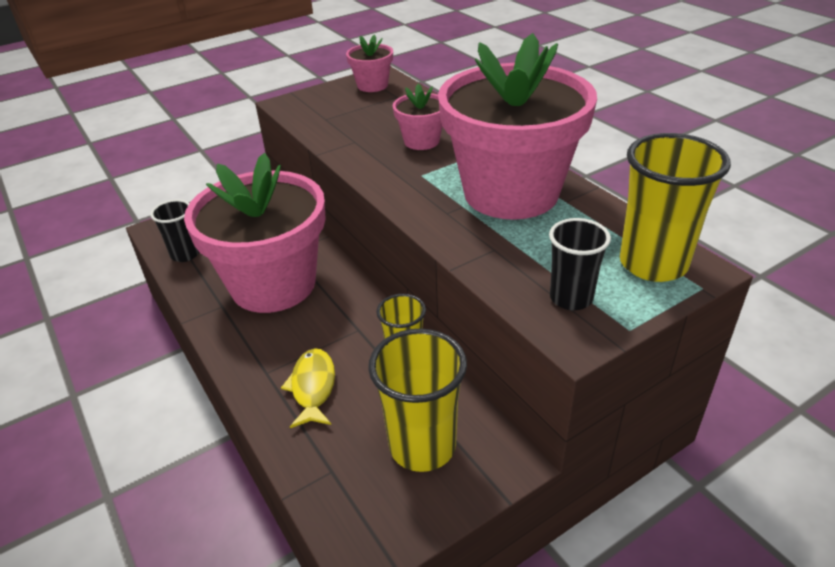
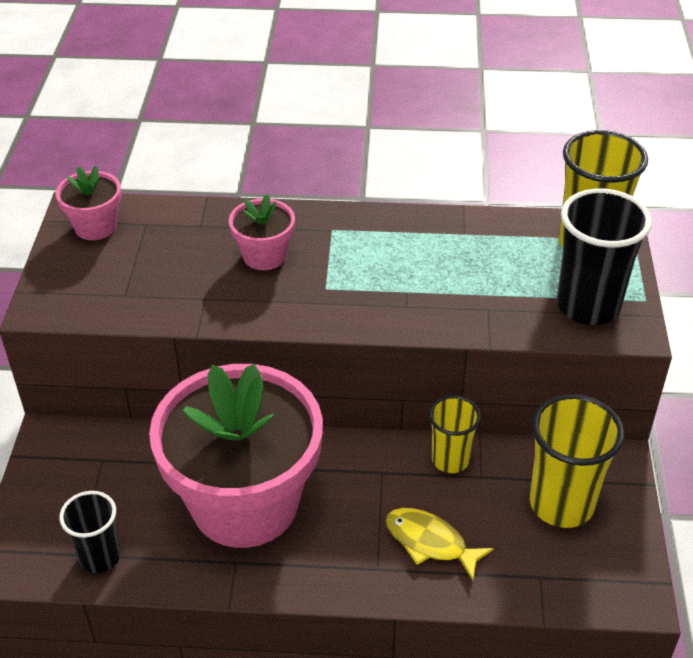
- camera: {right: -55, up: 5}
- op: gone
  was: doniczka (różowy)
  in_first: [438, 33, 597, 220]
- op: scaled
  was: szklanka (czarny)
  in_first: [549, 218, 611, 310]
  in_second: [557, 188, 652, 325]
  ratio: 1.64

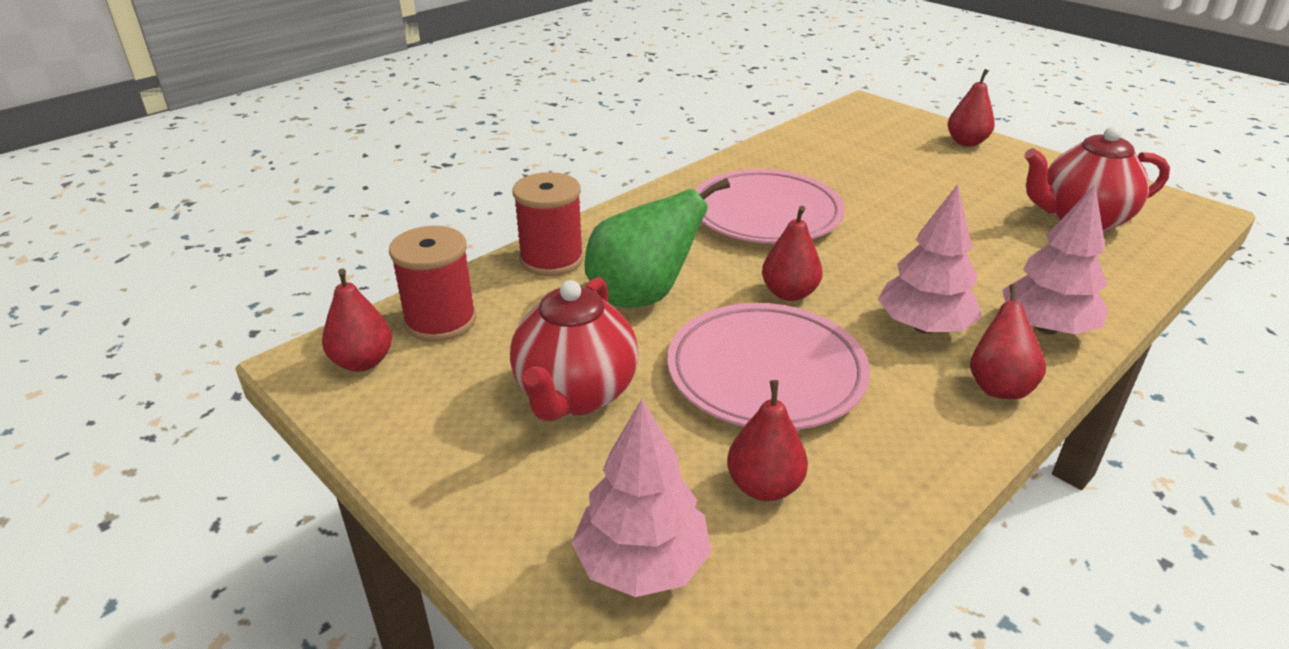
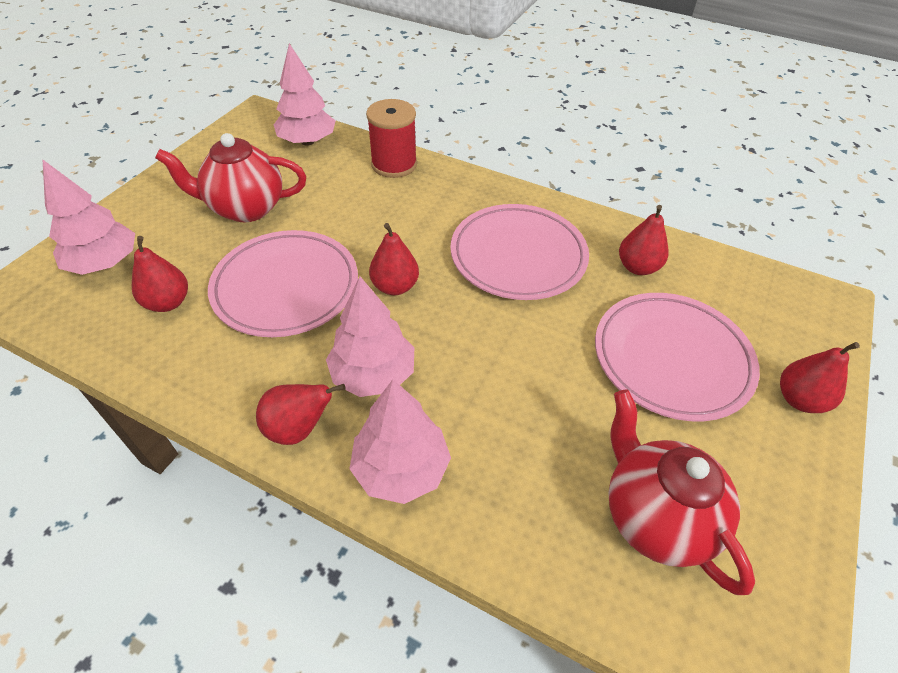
- camera: {right: 70, up: 15}
- op: gone
  was: gruszka (zielony)
  in_first: [584, 178, 730, 308]
- op: new
  now: talerz (różowy)
  in_second: [595, 293, 760, 421]
- op: shifted
  was: gruszka (czerwony)
  in_first: [322, 269, 392, 371]
  in_second: [619, 205, 669, 275]
- op: swapped
  was: szpulka (czerwony)
  now: drzewko (różowy)
  in_first: [389, 226, 476, 342]
  in_second: [274, 43, 336, 146]

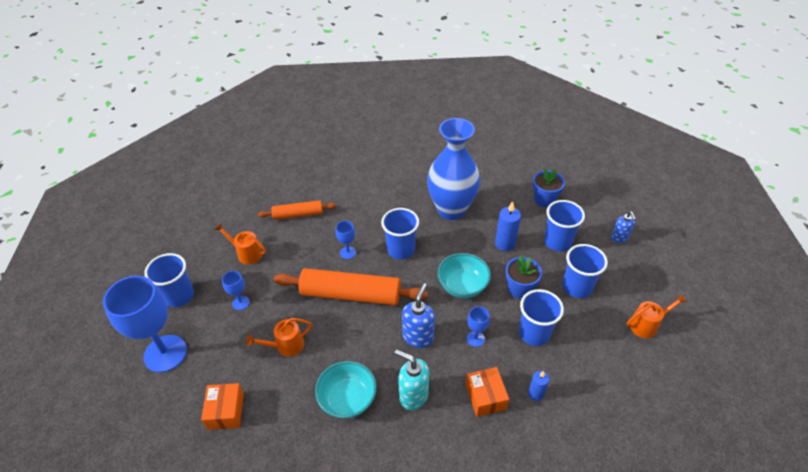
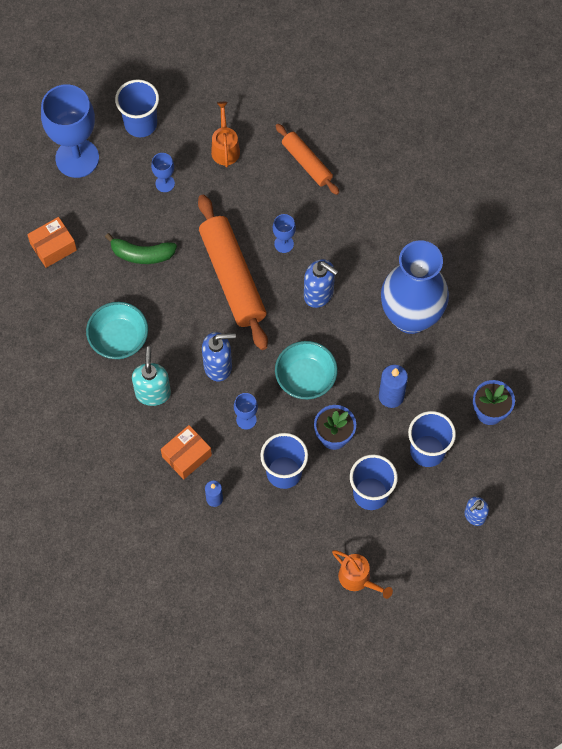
- camera: {right: 60, up: 20}
- op: swapped
  was: konewka (pomarańczowy)
  now: banan (zielony)
  in_first: [246, 318, 312, 357]
  in_second: [105, 233, 177, 264]
- op: swapped
  was: szklanka (niebieski)
  now: dozownik mydła (niebieski)
  in_first: [381, 208, 419, 259]
  in_second: [304, 259, 338, 308]

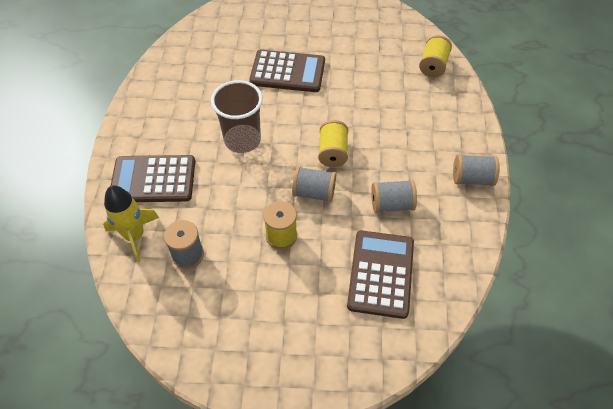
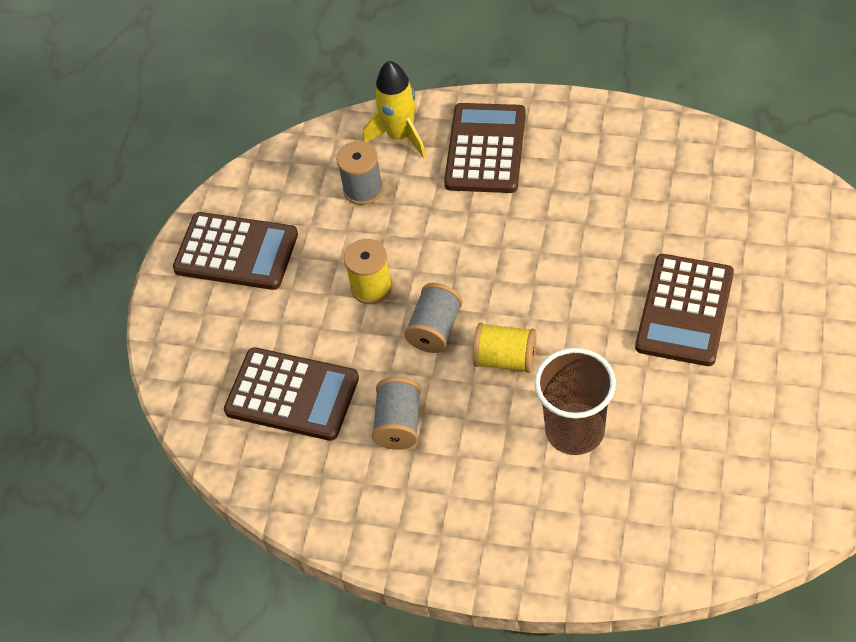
- camera: {right: 105, up: 0}
- op: gone
  was: szpulka (żółty)
  in_first: [419, 35, 452, 77]
- op: gone
  was: szpulka (szary)
  in_first: [453, 154, 500, 186]
- op: new
  now: kalkulator (brązowy)
  in_second: [173, 212, 298, 290]
- op: shifted
  was: szklanka (brązowy)
  in_first: [211, 80, 263, 153]
  in_second: [534, 348, 616, 455]

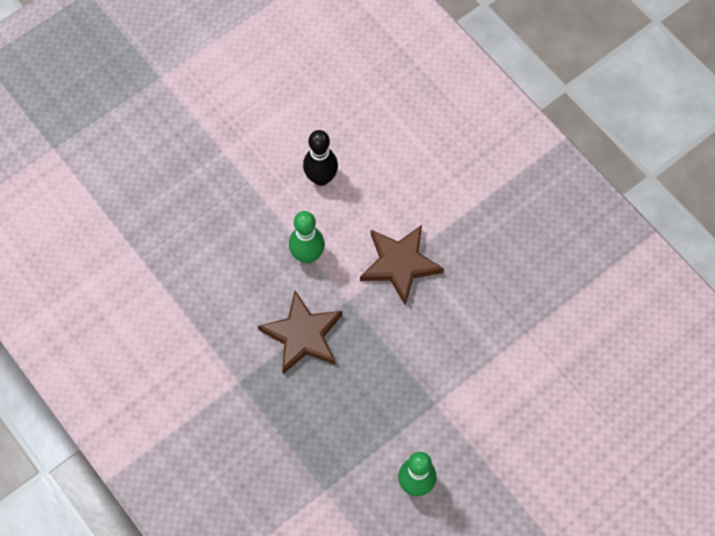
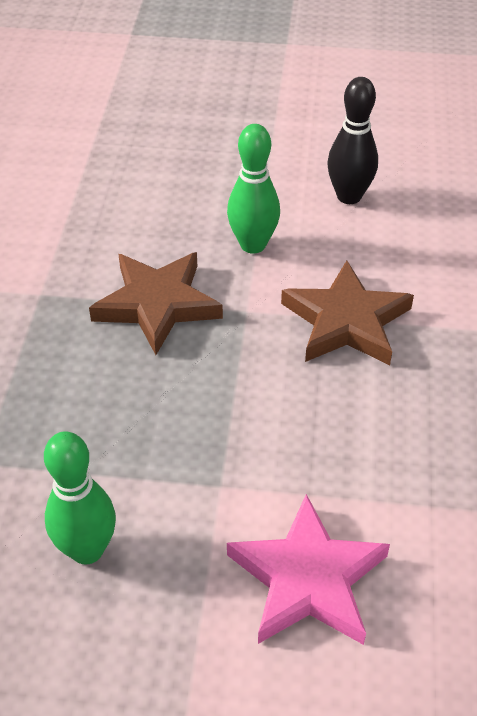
- camera: {right: 45, up: -20}
- op: new
  now: gwiazda (różowy)
  in_second: [227, 494, 390, 645]

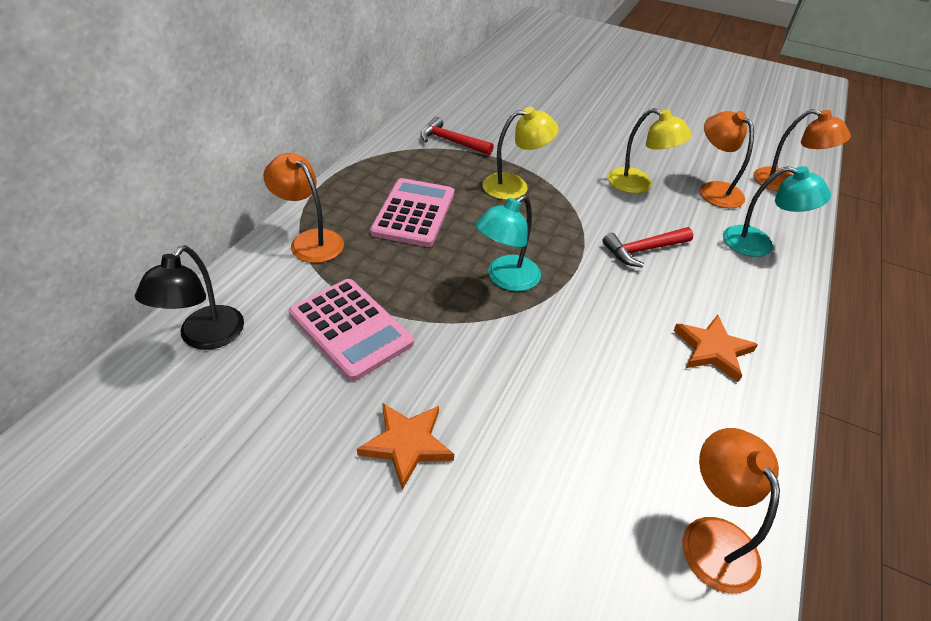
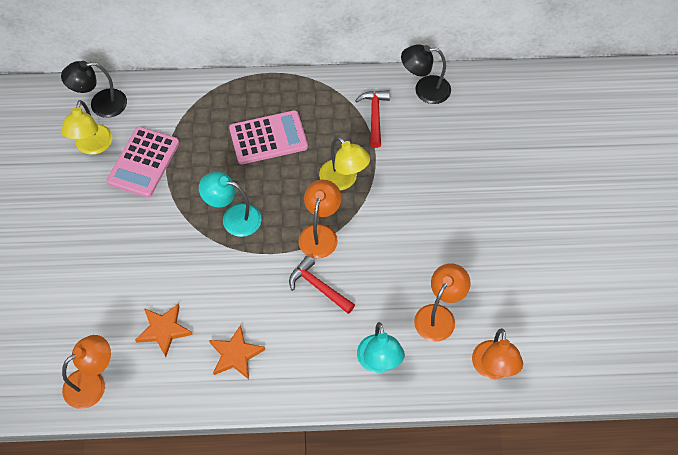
- camera: {right: 65, up: 15}
- op: new
  now: lampka (czarny)
  in_second: [401, 44, 451, 104]
- op: shifted
  was: lampka (pomarańczowy)
  in_first: [263, 153, 344, 263]
  in_second: [298, 180, 342, 258]
- op: shifted
  was: gwiazda (pomarańczowy)
  in_first: [357, 403, 454, 490]
  in_second: [135, 304, 193, 357]
- op: shifted
  was: lampka (żółty)
  in_first: [608, 108, 692, 193]
  in_second: [61, 100, 112, 155]

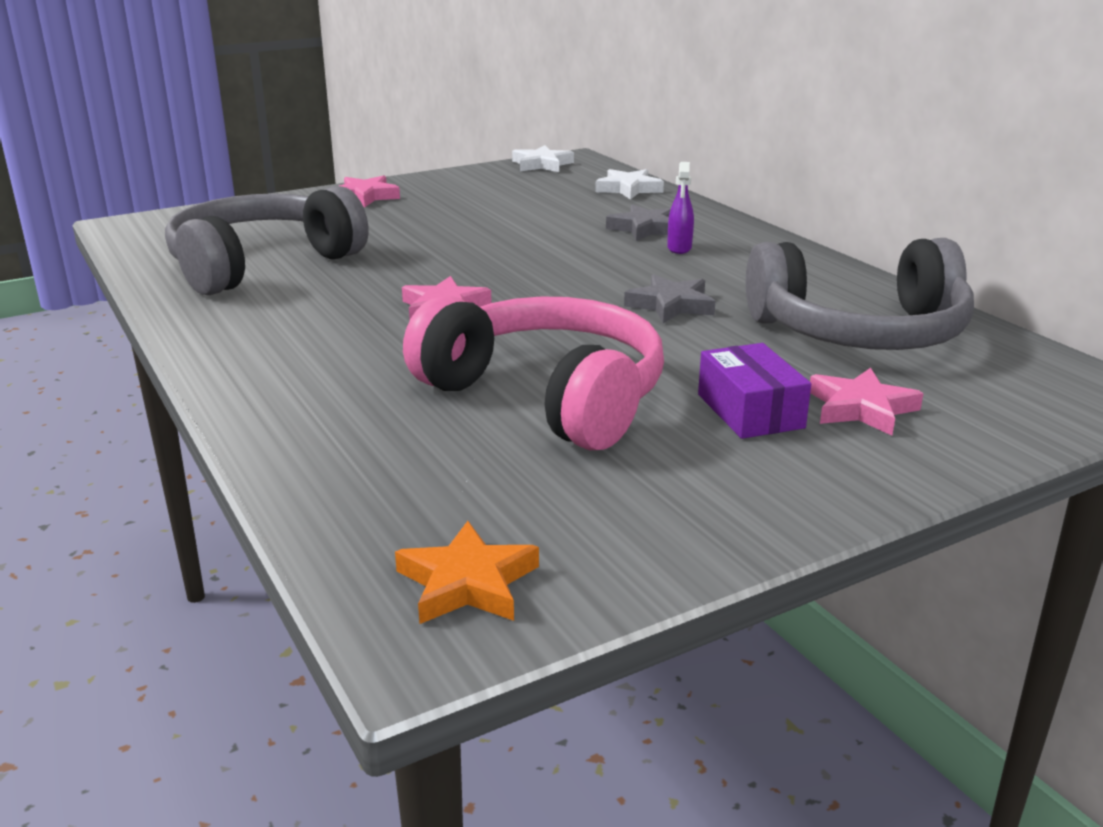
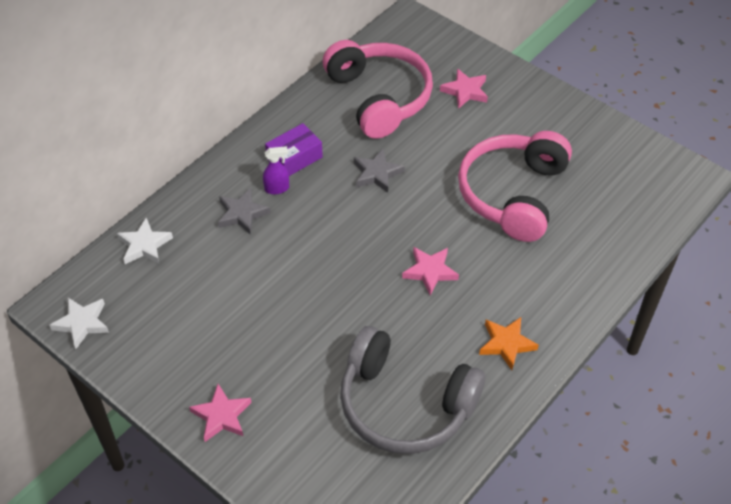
- camera: {right: -110, up: 25}
- op: shifted
  was: gwiazda (pomarańczowy)
  in_first: [395, 521, 539, 624]
  in_second: [479, 317, 539, 370]
- op: shifted
  was: pudełko (fioletowy)
  in_first: [698, 343, 811, 439]
  in_second: [265, 123, 323, 176]
- op: repainted
  was: słuchawki (szary)
  now: słuchawki (różowy)
  in_first: [746, 238, 974, 350]
  in_second: [323, 40, 433, 139]

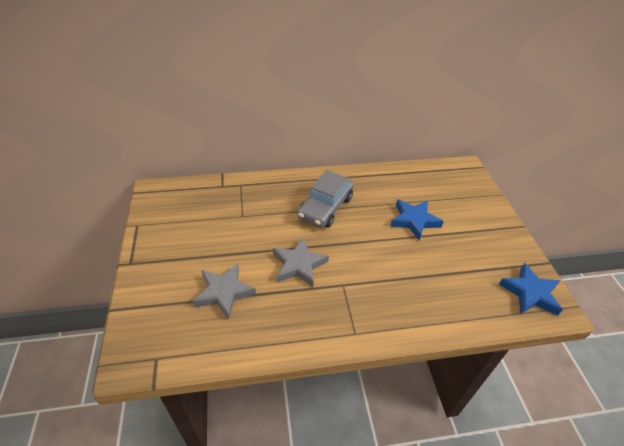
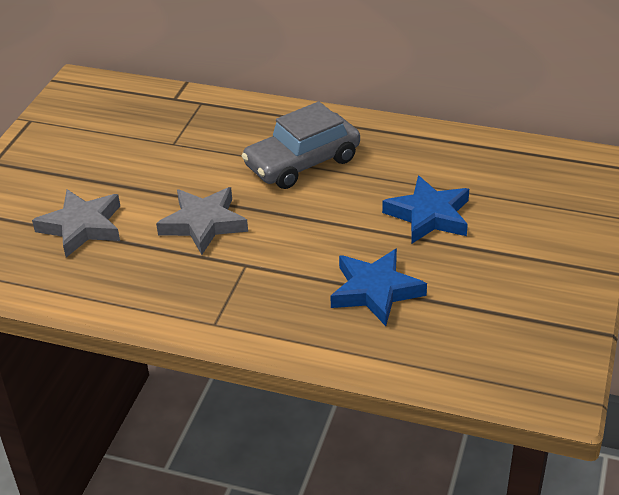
- camera: {right: 30, up: -5}
- op: shifted
  was: gwiazda (niebieski)
  in_first: [499, 263, 563, 316]
  in_second: [331, 248, 427, 326]

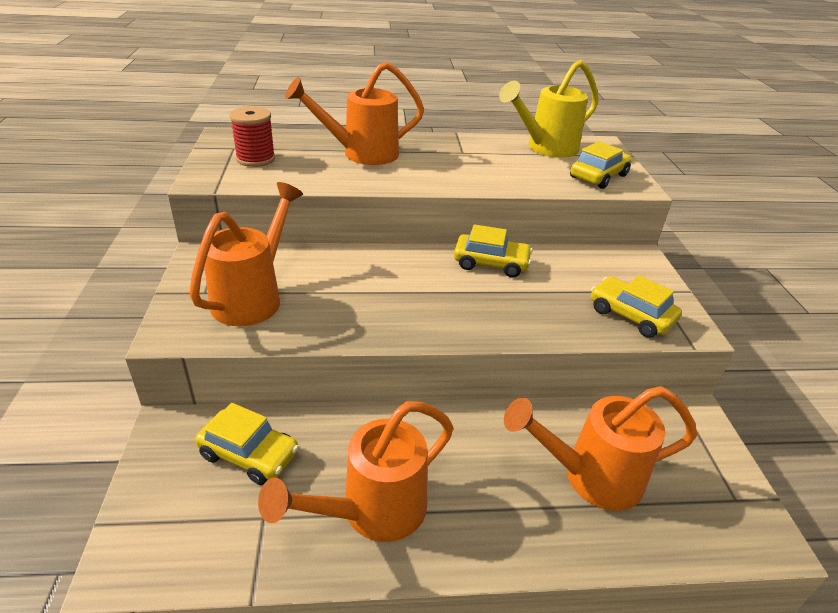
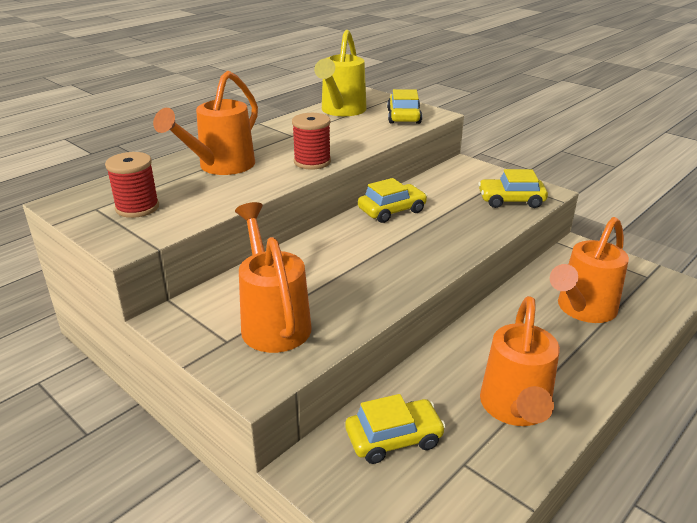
- camera: {right: -40, up: -5}
- op: new
  now: szpulka (czerwony)
  in_second: [292, 113, 331, 170]

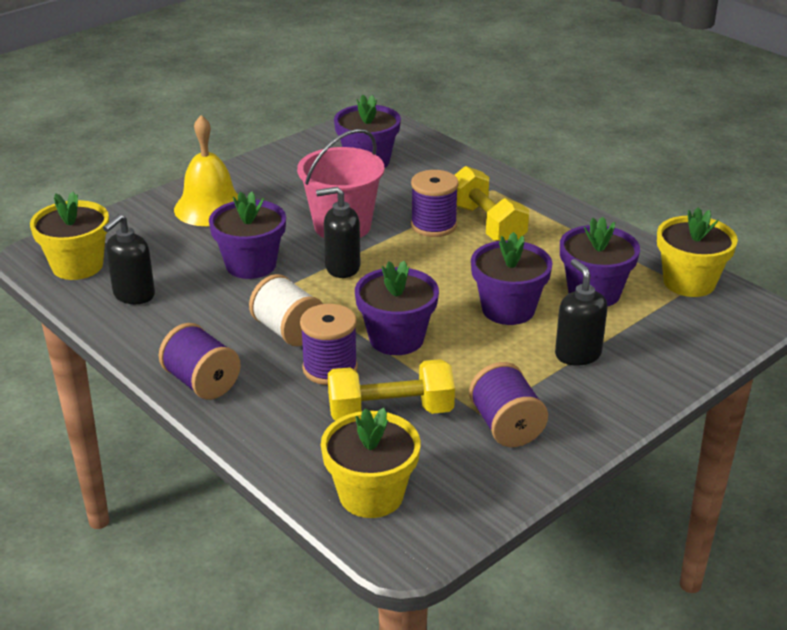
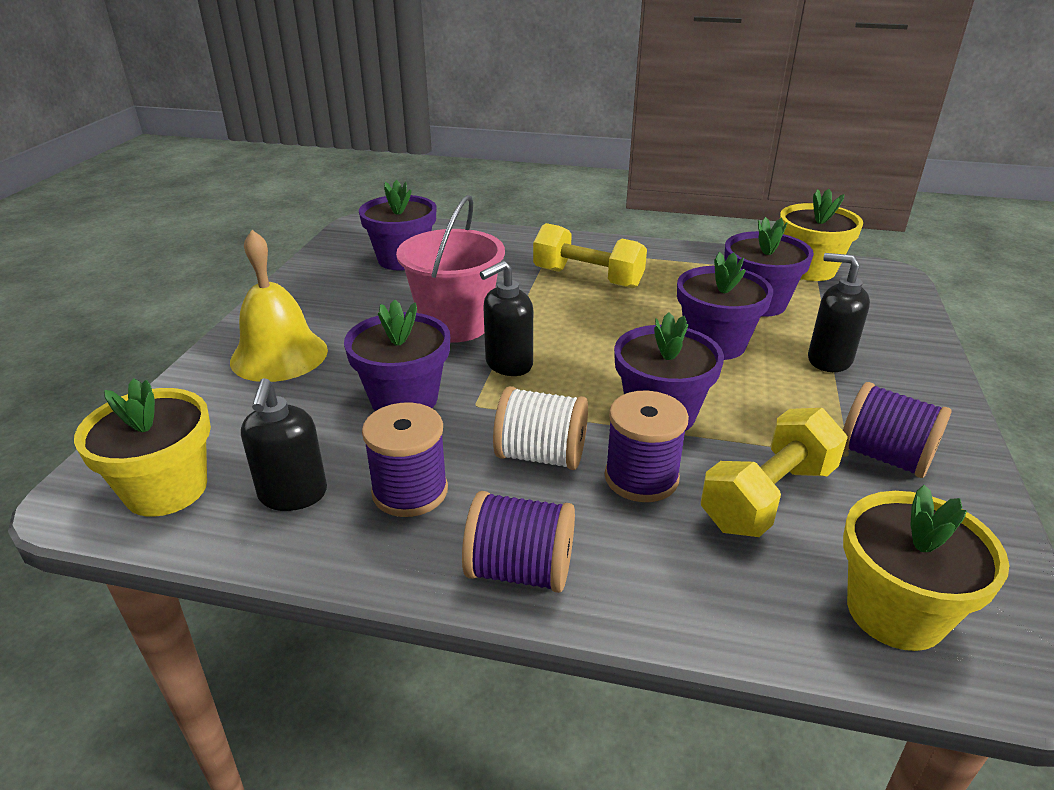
- camera: {right: -35, up: 0}
- op: shifted
  was: szpulka (fioletowy)
  in_first: [411, 170, 458, 237]
  in_second: [362, 402, 448, 517]

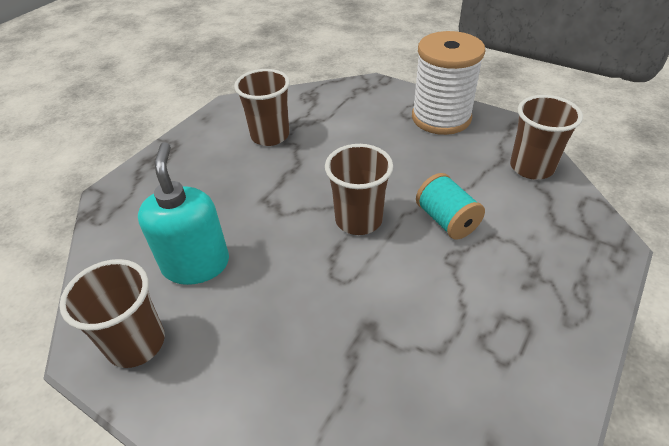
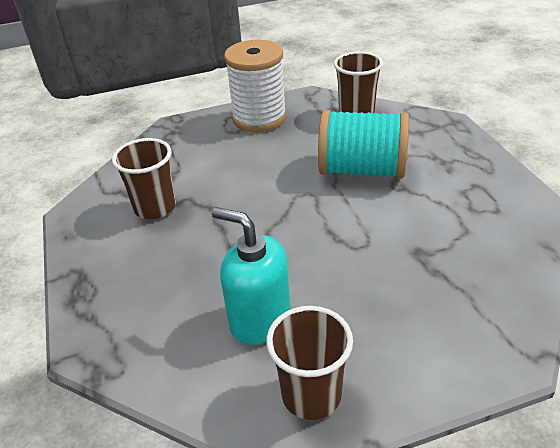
- camera: {right: -50, up: -5}
- op: gone
  was: szklanka (brązowy)
  in_first: [325, 144, 393, 235]
- op: scaled
  was: szpulka (turkusowy)
  in_first: [416, 173, 485, 239]
  in_second: [318, 110, 409, 179]
  ratio: 1.76

